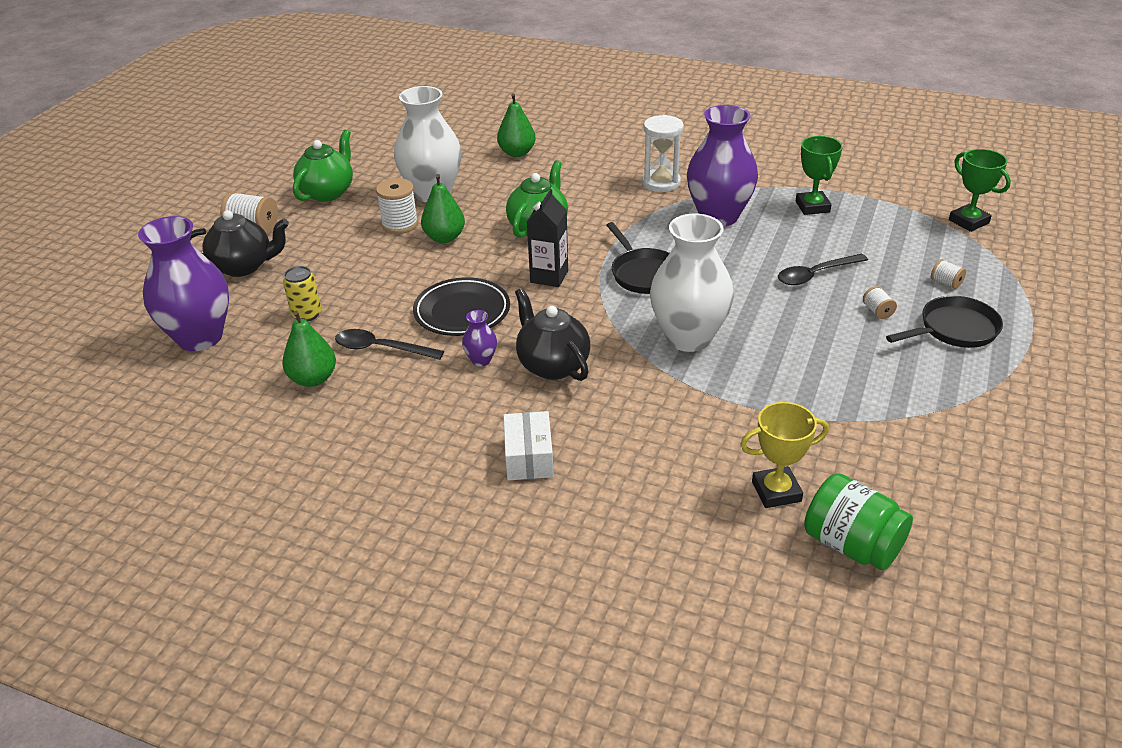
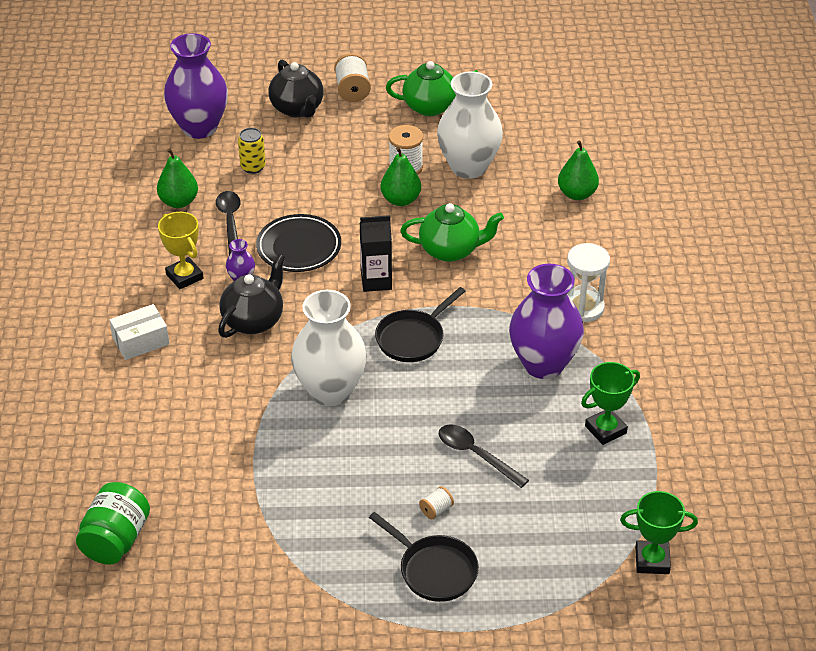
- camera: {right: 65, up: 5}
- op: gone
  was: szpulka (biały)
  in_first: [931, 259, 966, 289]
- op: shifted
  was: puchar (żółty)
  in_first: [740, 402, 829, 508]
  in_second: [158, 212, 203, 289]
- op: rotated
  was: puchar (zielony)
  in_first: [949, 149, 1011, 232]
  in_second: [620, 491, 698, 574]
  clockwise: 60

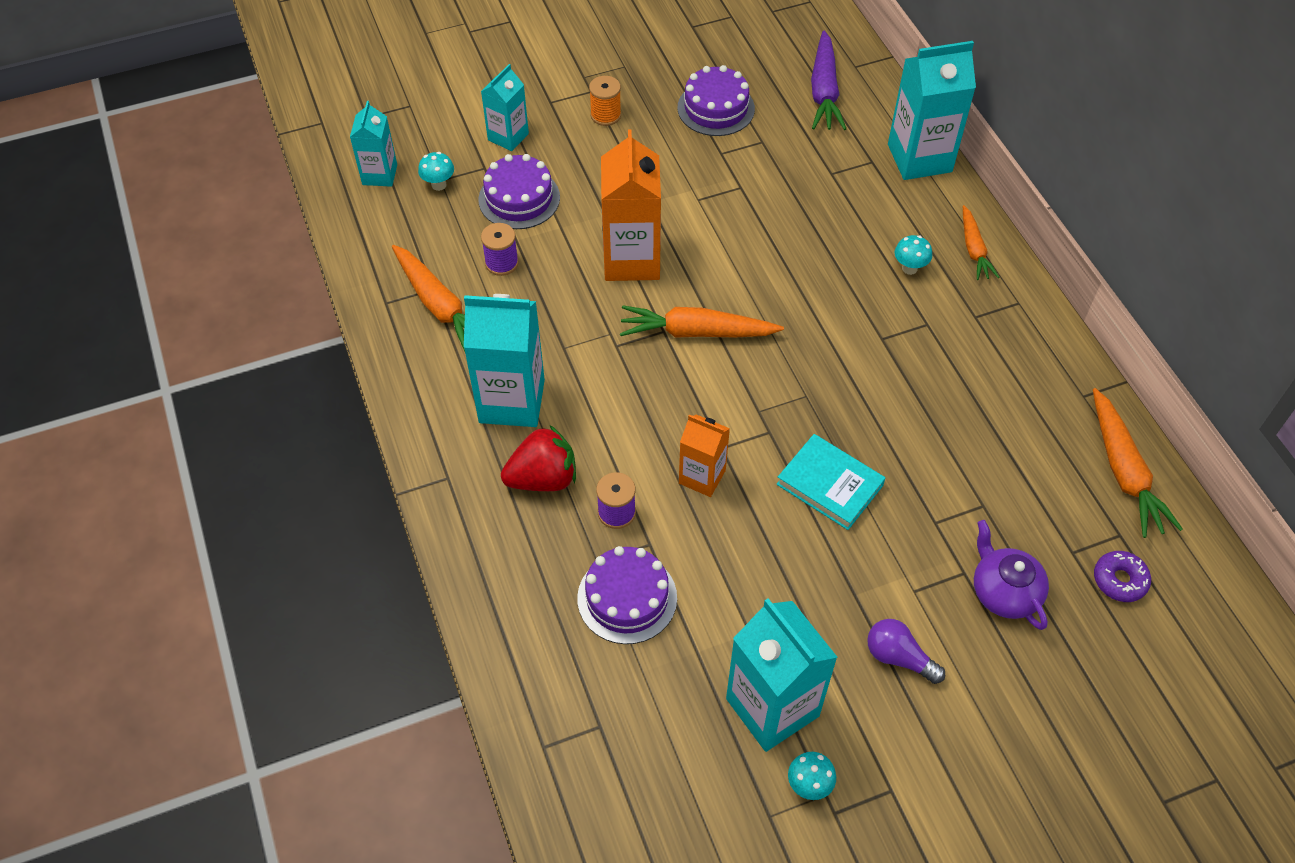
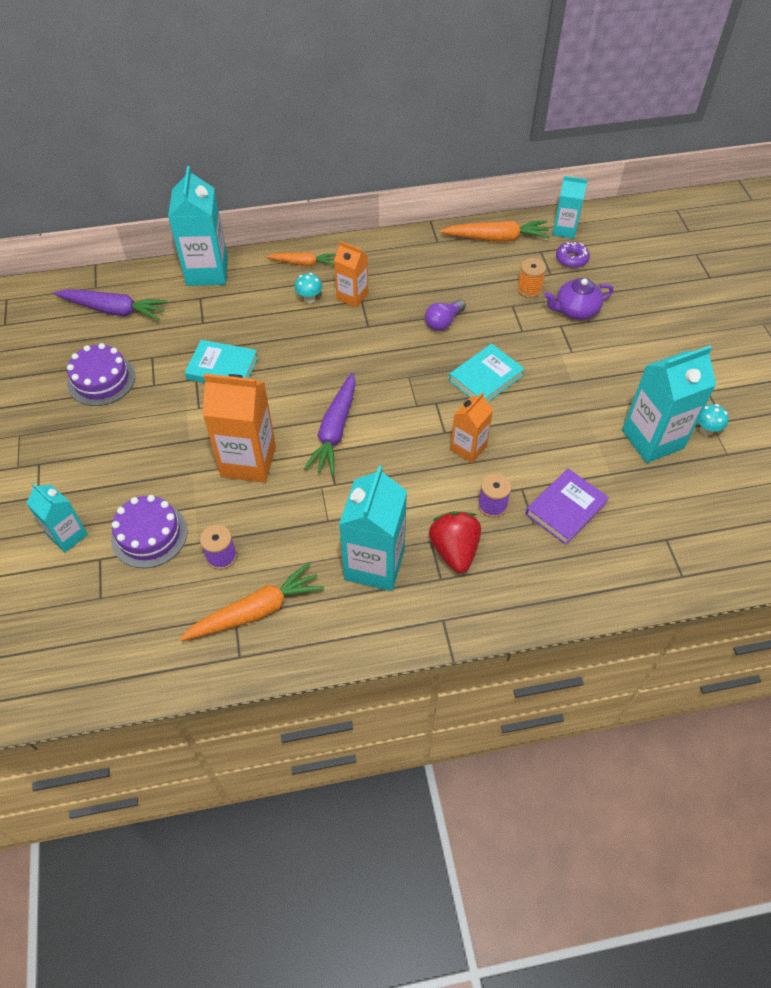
- camera: {right: -80, up: 0}
- op: gone
  was: grzyb (turkusowy)
  in_first: [418, 152, 454, 191]
- op: new
  now: książka (turkusowy)
  in_second: [185, 340, 258, 383]
- op: new
  now: karton mleka (pomarańczowy)
  in_second: [334, 241, 368, 308]
- op: shifted
  was: karton mleka (turkusowy)
  in_first: [350, 101, 397, 187]
  in_second: [552, 176, 588, 239]
- op: shifted
  was: szpulka (pomarańczowy)
  in_first: [589, 76, 621, 126]
  in_second: [517, 258, 546, 298]
- op: shifted
  was: żarówka (fioletowy)
  in_first: [867, 619, 945, 684]
  in_second: [425, 299, 466, 331]
- op: swapped
  was: tort (fioletowy)
  now: książka (fioletowy)
  in_first: [577, 546, 677, 644]
  in_second: [525, 468, 609, 545]
- op: repainted
  was: marchewka (pomarańczowy)
  now: marchewka (fioletowy)
  in_first: [620, 305, 784, 338]
  in_second: [304, 372, 356, 475]

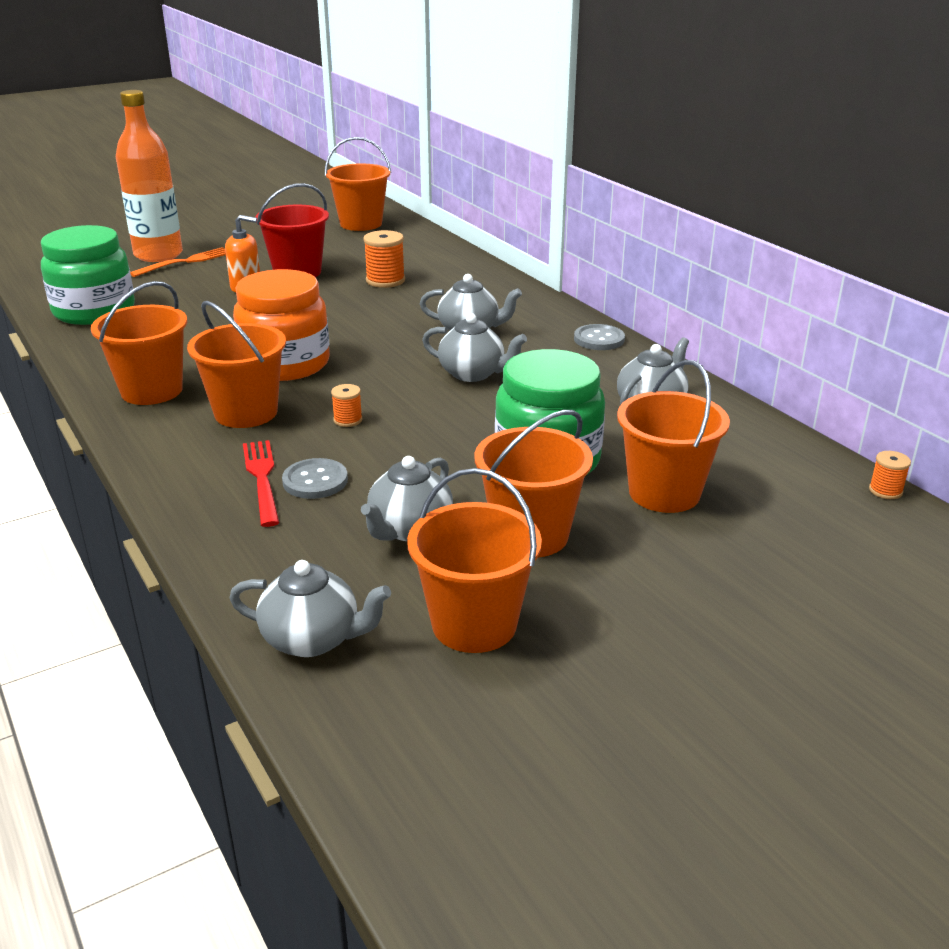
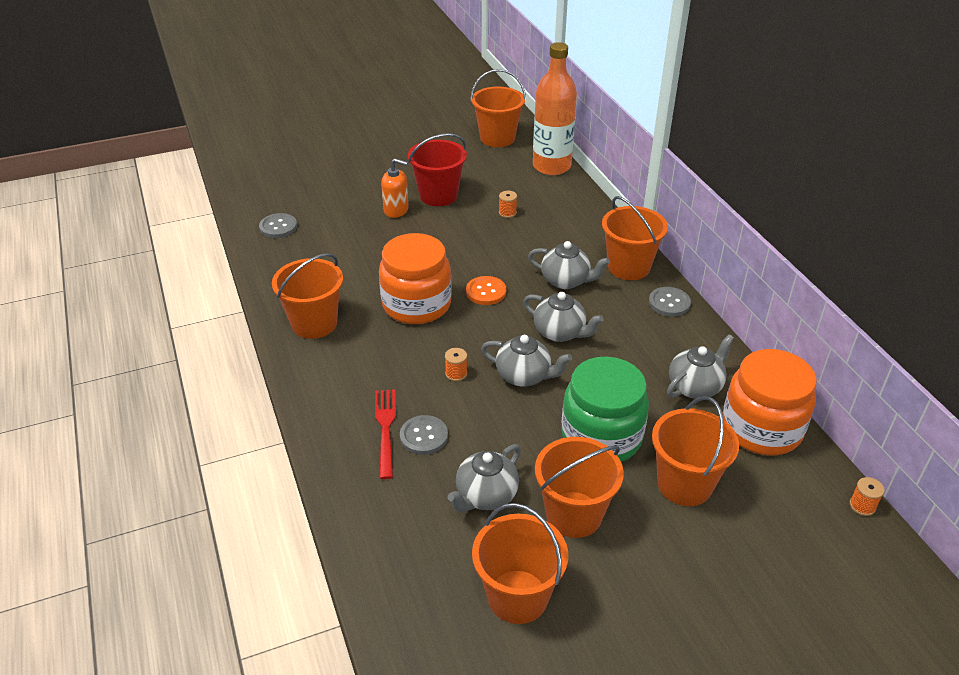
- camera: {right: 10, up: 10}
- op: gone
  was: widelec (pomarańczowy)
  in_first: [130, 247, 226, 277]
- op: new
  now: guzik (pomarańczowy)
  in_second: [466, 276, 506, 305]
- op: new
  now: słoik (pomarańczowy)
  in_second: [722, 349, 817, 456]
- op: shifted
  was: butelka (pomarańczowy)
  in_first: [116, 90, 183, 262]
  in_second: [533, 42, 577, 175]
- op: shifted
  was: wiadro (pomarańczowy)
  in_first: [187, 301, 286, 428]
  in_second: [602, 196, 668, 280]
- op: shifted
  was: imbryk (szary)
  in_first: [229, 560, 391, 657]
  in_second: [481, 335, 572, 387]
- op: swapped
  was: słoik (zielony)
  now: guzik (szary)
  in_first: [41, 225, 135, 325]
  in_second: [259, 213, 297, 238]
- op: scaled
  was: szpulka (pomarańczowy)
  in_first: [363, 230, 405, 288]
  in_second: [499, 191, 517, 218]
  ratio: 0.56

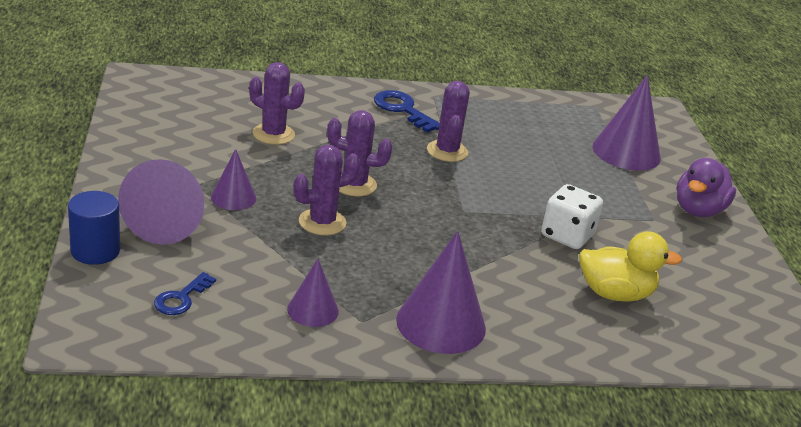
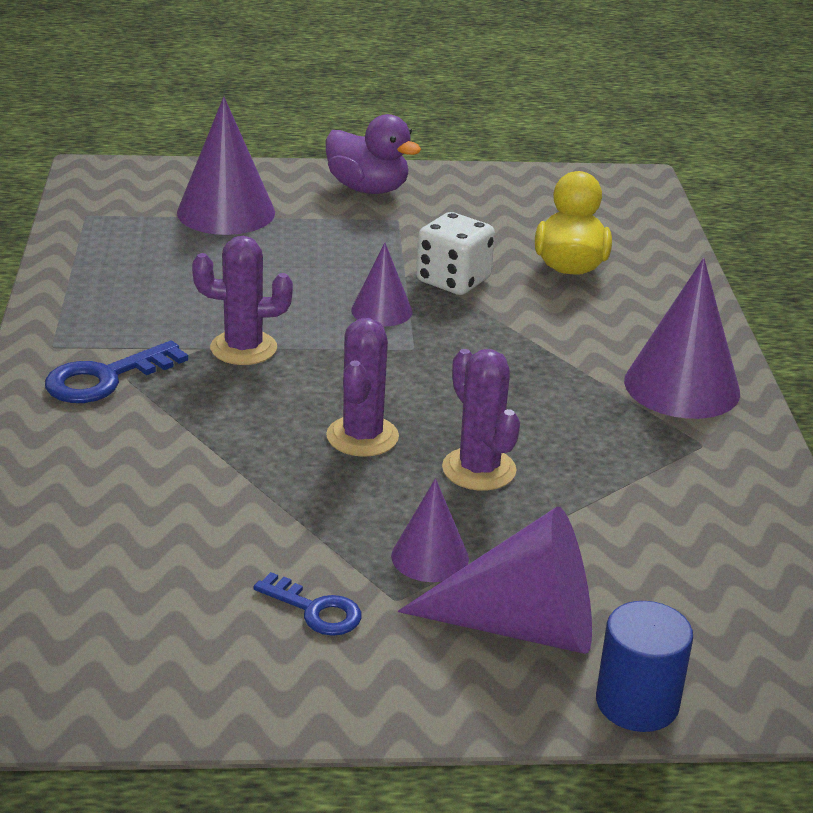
- camera: {right: -85, up: 0}
- op: gone
  was: kaktus (fioletowy)
  in_first: [249, 62, 305, 145]
- op: shifted
  was: klucz (niebieski)
  in_first: [154, 272, 216, 315]
  in_second: [253, 572, 362, 636]
- op: shifted
  was: stożek (fioletowy)
  in_first: [287, 259, 339, 327]
  in_second: [351, 242, 412, 327]

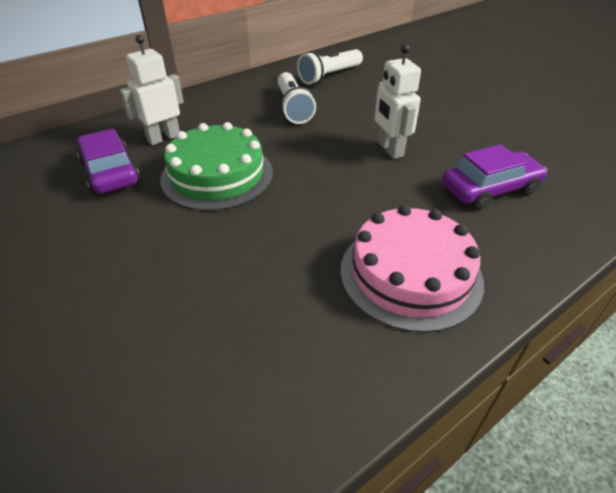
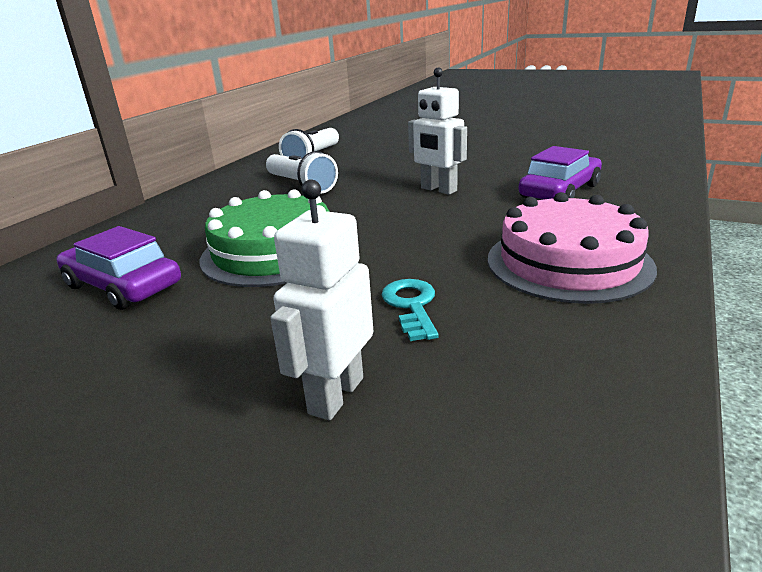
- camera: {right: -25, up: -15}
- op: new
  now: klucz (turkusowy)
  in_second: [382, 279, 439, 341]
- op: shifted
  was: robot (biały)
  in_first: [120, 35, 184, 145]
  in_second: [270, 179, 373, 420]

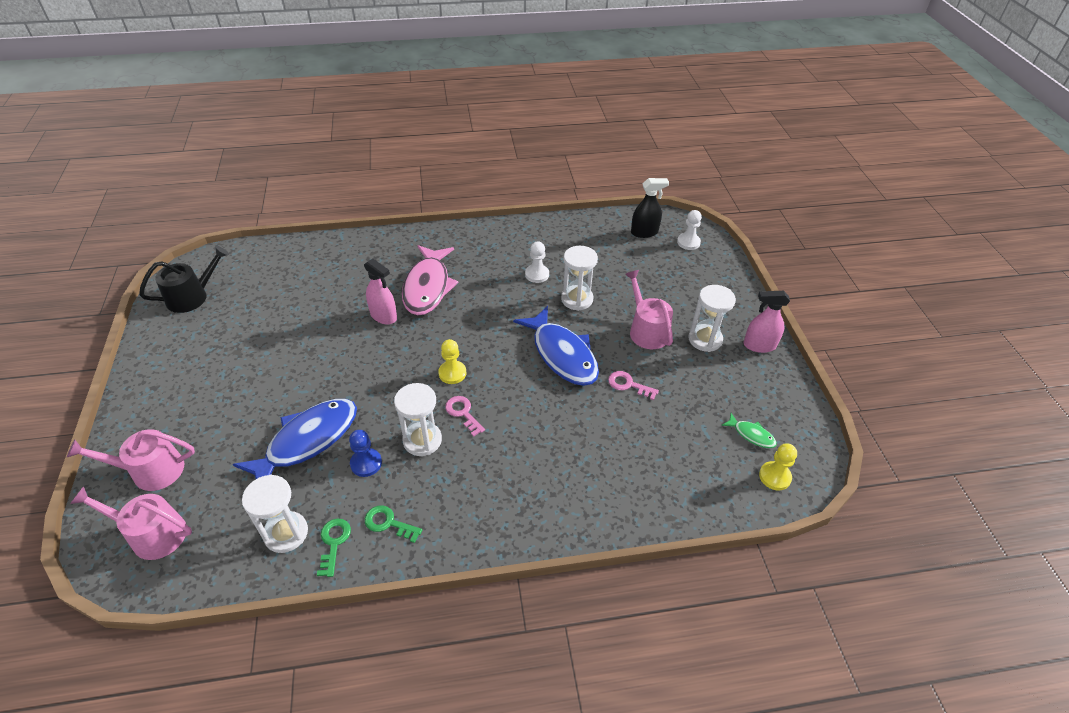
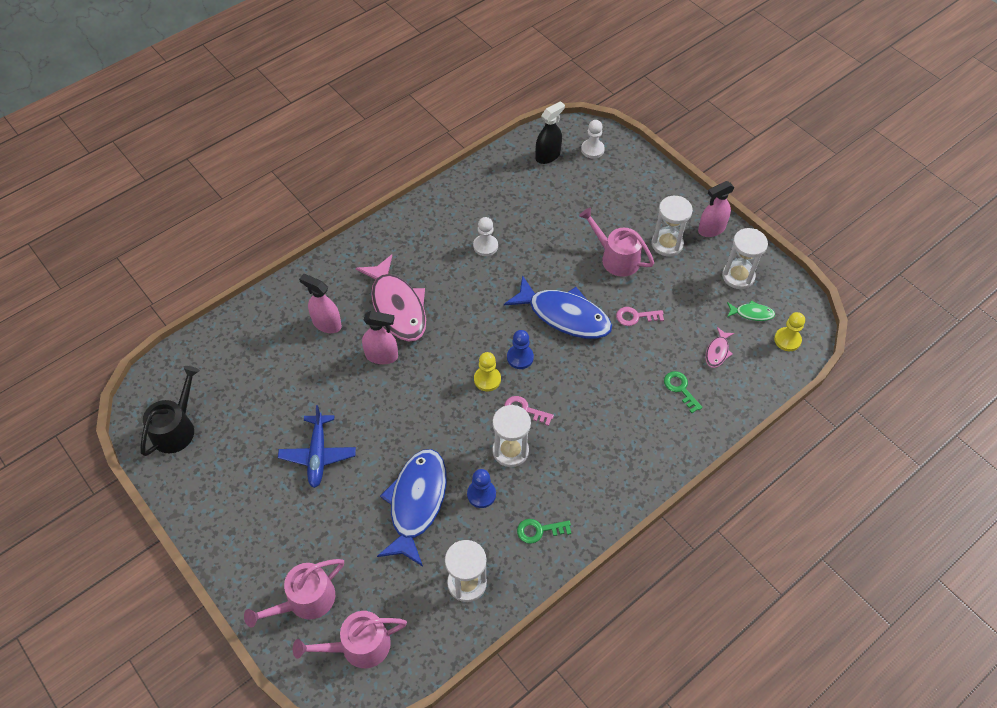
- camera: {right: -30, up: 10}
- op: new
  now: samolot (niebieski)
  in_second: [278, 405, 356, 488]
- op: new
  now: spryskiwacz (różowy)
  in_second: [299, 274, 342, 333]
- op: new
  now: pionek (niebieski)
  in_second: [507, 330, 534, 369]
- op: new
  now: ryba (różowy)
  in_second: [706, 327, 734, 368]
- op: shifted
  was: klucz (zielony)
  in_first: [317, 519, 351, 577]
  in_second: [664, 371, 703, 413]
- op: shifted
  was: klepsydra (biały)
  in_first: [561, 246, 598, 311]
  in_second: [722, 228, 768, 289]

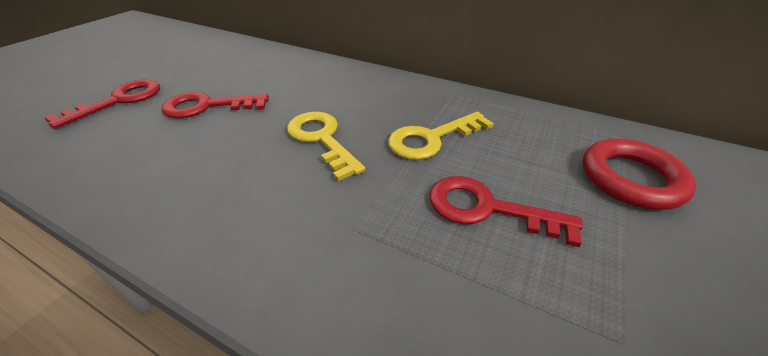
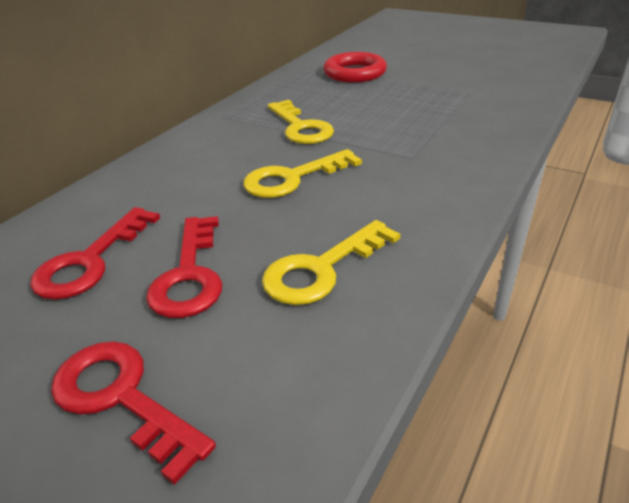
- camera: {right: -85, up: -5}
- op: new
  now: klucz (żółty)
  in_second: [262, 220, 400, 305]
- op: shifted
  was: klucz (czerwony)
  in_first: [430, 176, 583, 247]
  in_second: [30, 207, 160, 300]

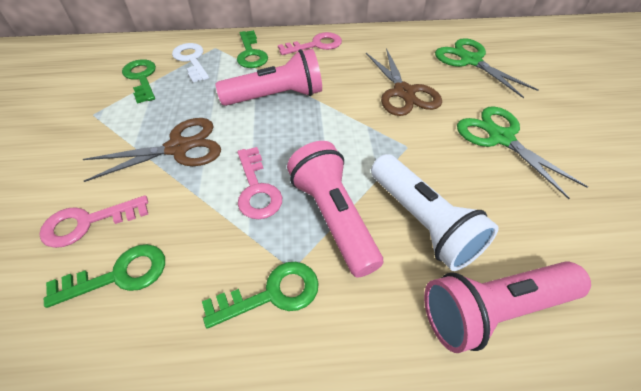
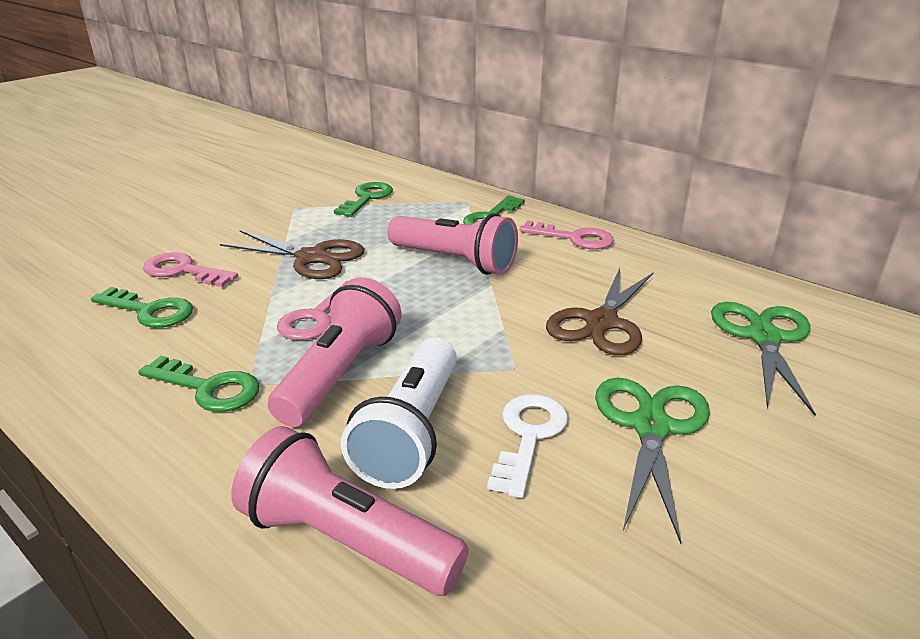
- camera: {right: 45, up: -20}
- op: shifted
  was: klucz (biały)
  in_first: [172, 43, 209, 82]
  in_second: [487, 394, 568, 498]

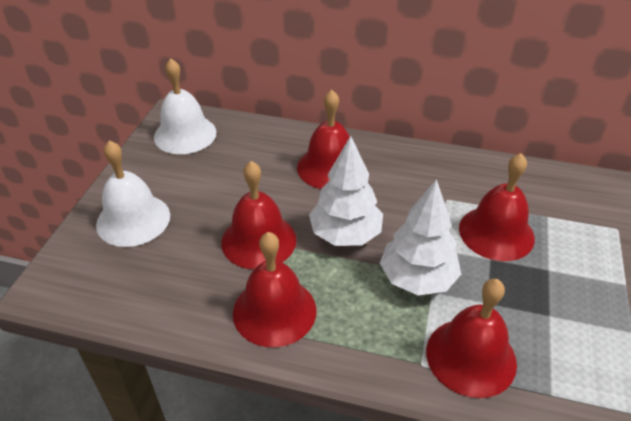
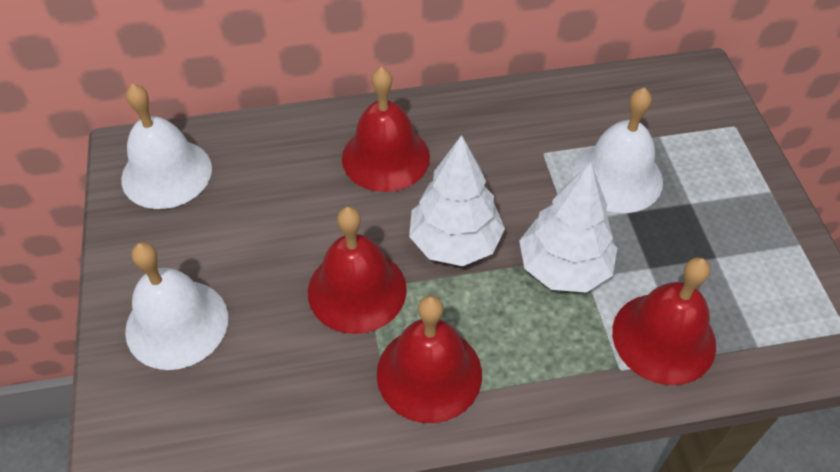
- camera: {right: -25, up: 10}
- op: repainted
  was: dzwonek (czerwony)
  now: dzwonek (biały)
  in_first: [459, 153, 535, 261]
  in_second: [572, 87, 663, 213]

